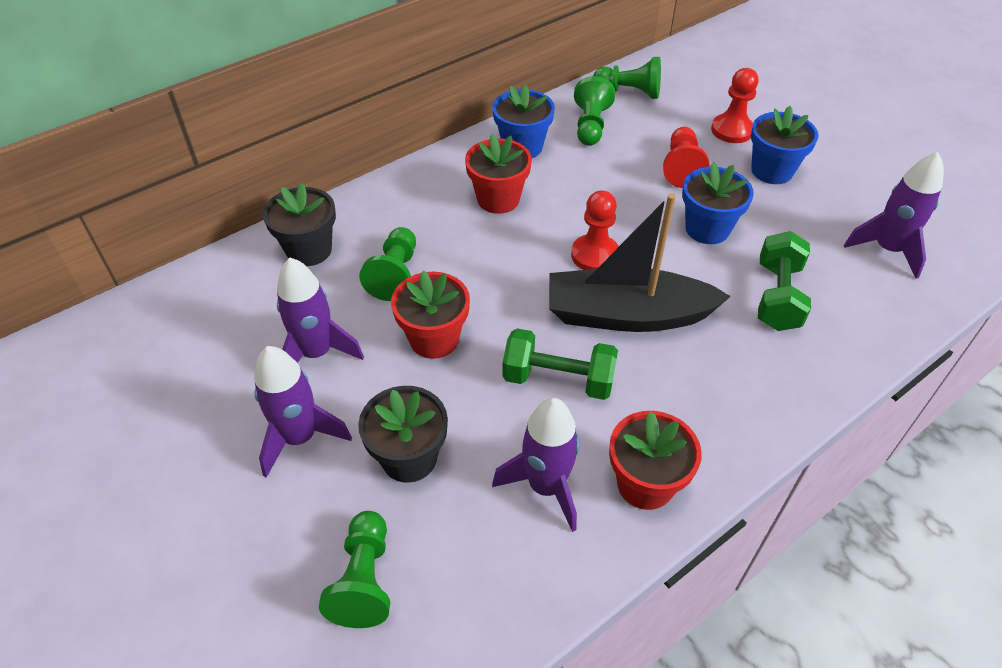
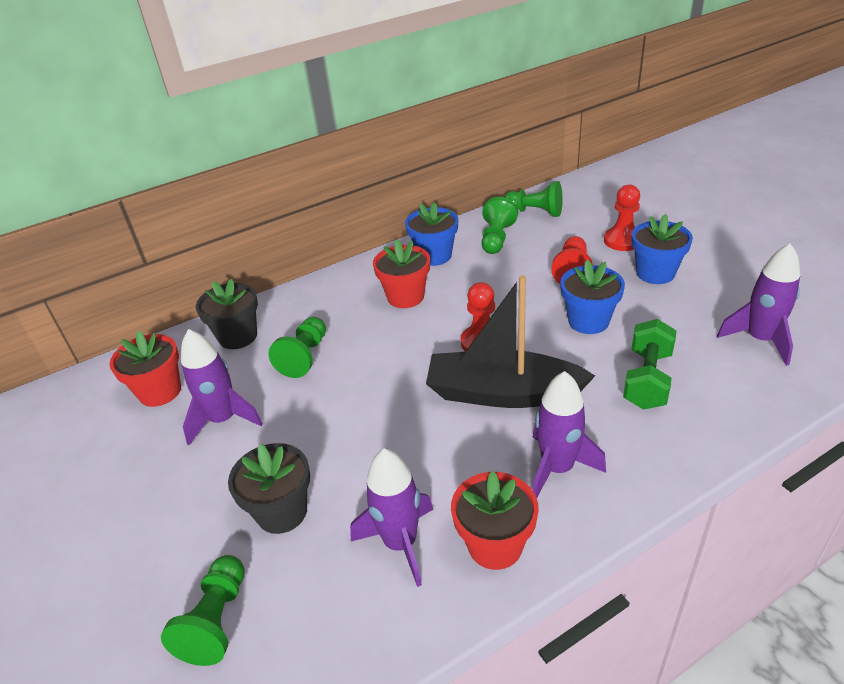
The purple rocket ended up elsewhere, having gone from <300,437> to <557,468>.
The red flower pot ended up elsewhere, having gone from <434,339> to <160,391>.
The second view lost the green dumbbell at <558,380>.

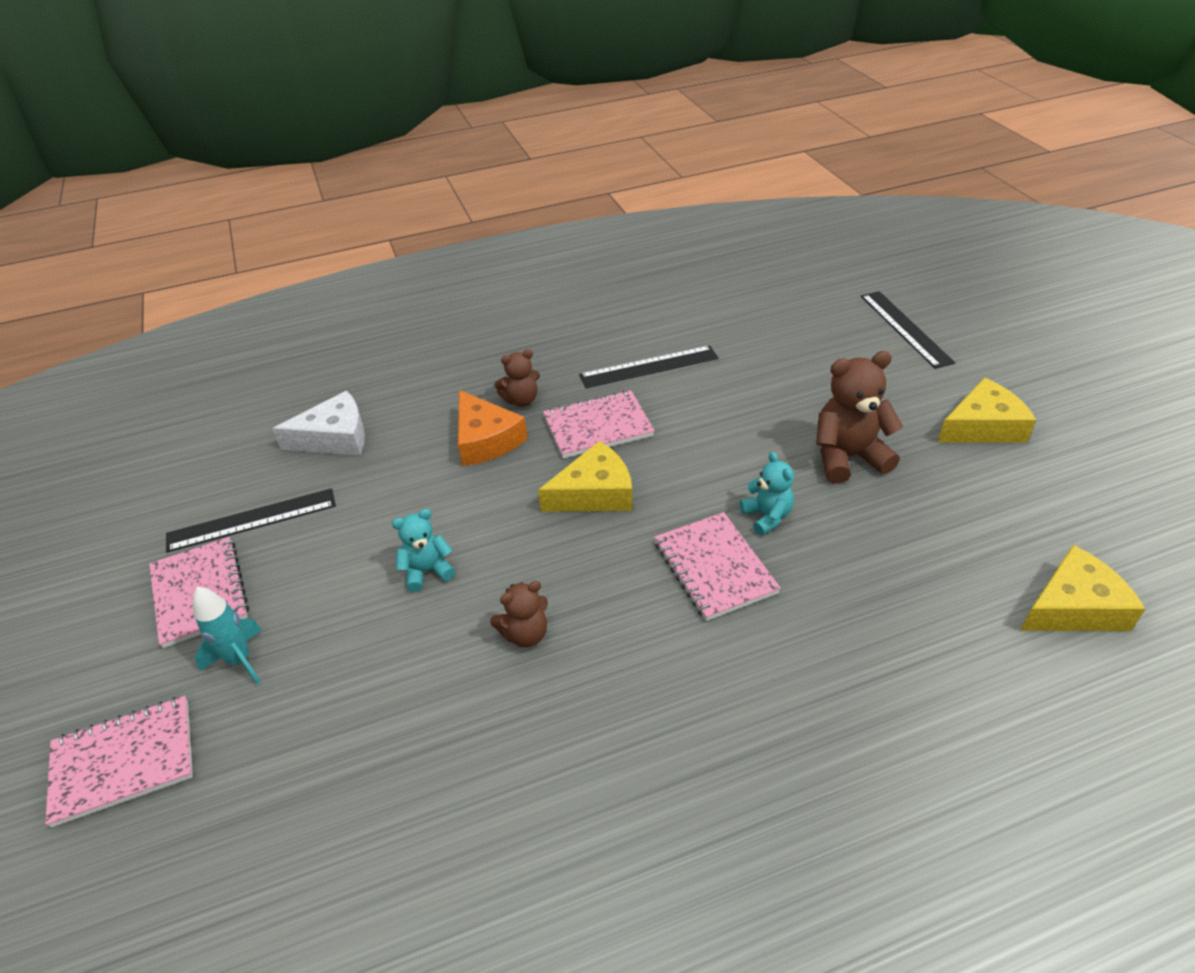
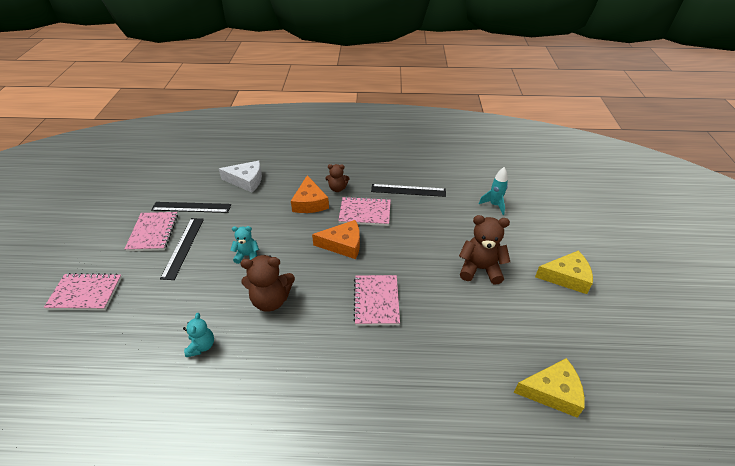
The turquoise rocket ended up elsewhere, having gone from <240,660> to <494,205>.
The size of the brown teddy bear at <525,634> changed by a factor of 1.70.
What was the yellow cheese at <594,493> turned into the orange cheese at <343,244>.
The turquoise teddy bear ended up elsewhere, having gone from <767,517> to <201,346>.
The black ruler ended up elsewhere, having gone from <905,328> to <183,247>.

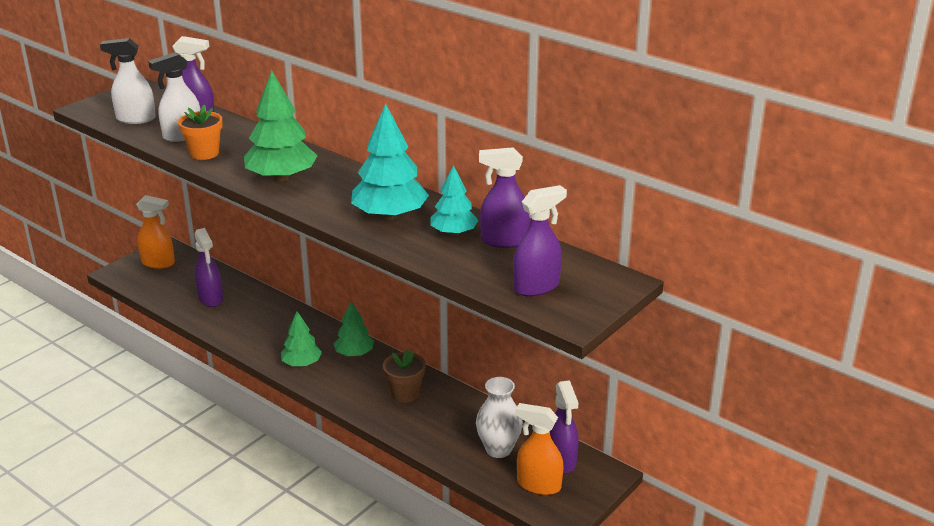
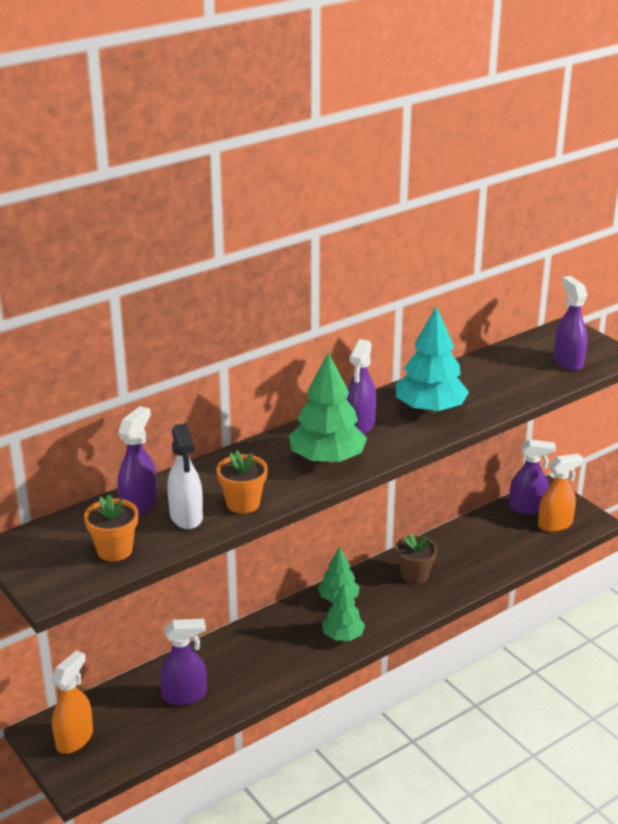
Where the white spray bottle stood at <135,119>, the orange flower pot came to stand at <114,550>.
The second view lost the turquoise tree at <453,233>.
The second view lost the white vase at <498,449>.
The purple spray bottle ended up elsewhere, having gone from <504,241> to <359,426>.
The orange spray bottle at <538,485> ended up facing another way, 150 degrees counterclockwise from before.

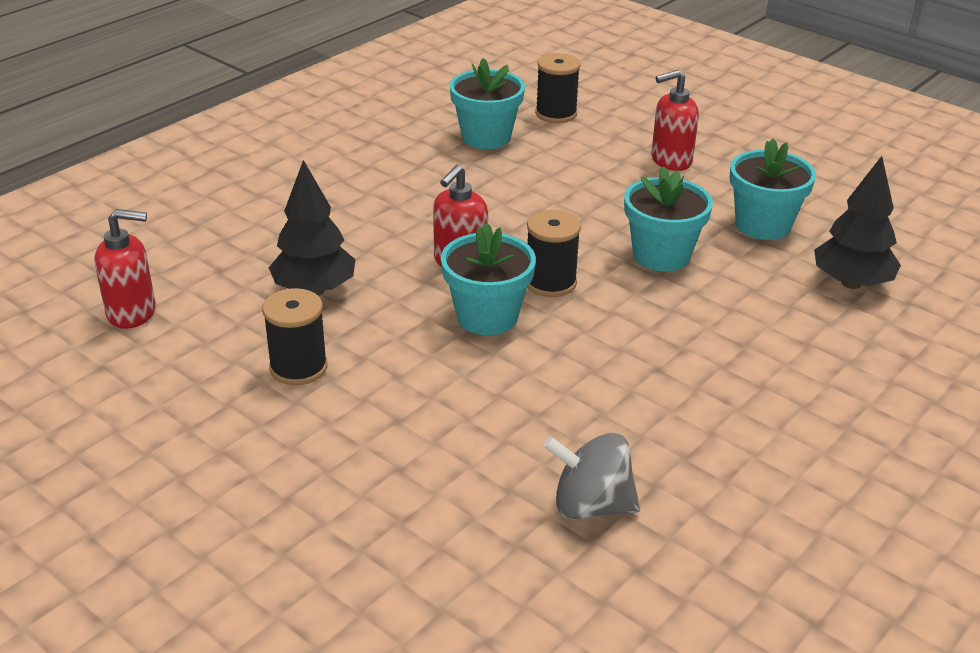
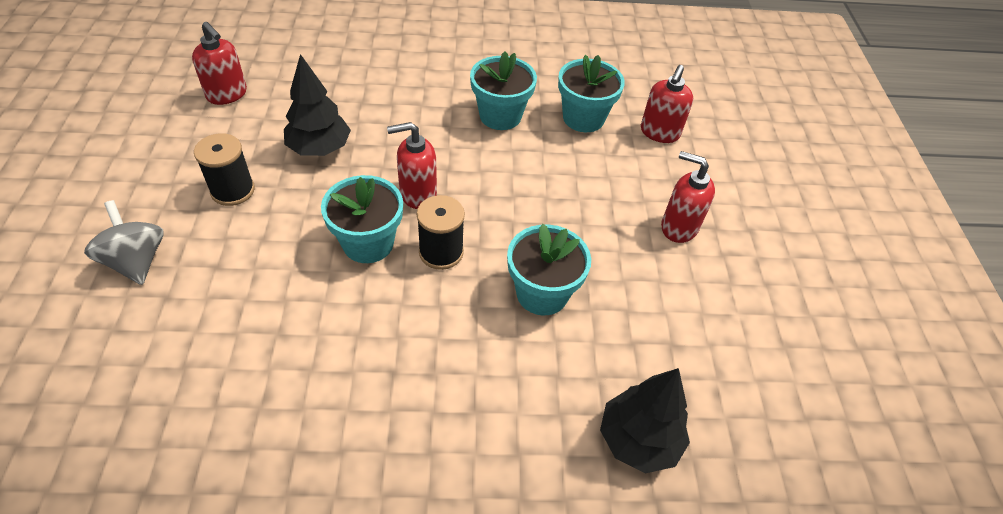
Where the black spool stood at <556,114>, the red soap dispenser came to stand at <659,133>.
The grey spinning top ended up elsewhere, having gone from <591,505> to <136,261>.
The turquoise flower pot ended up elsewhere, having gone from <763,225> to <500,116>.

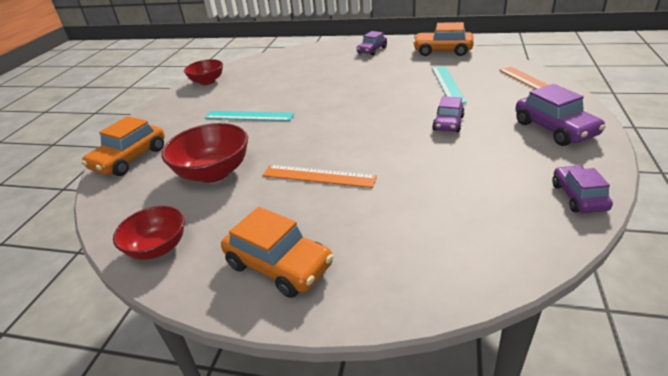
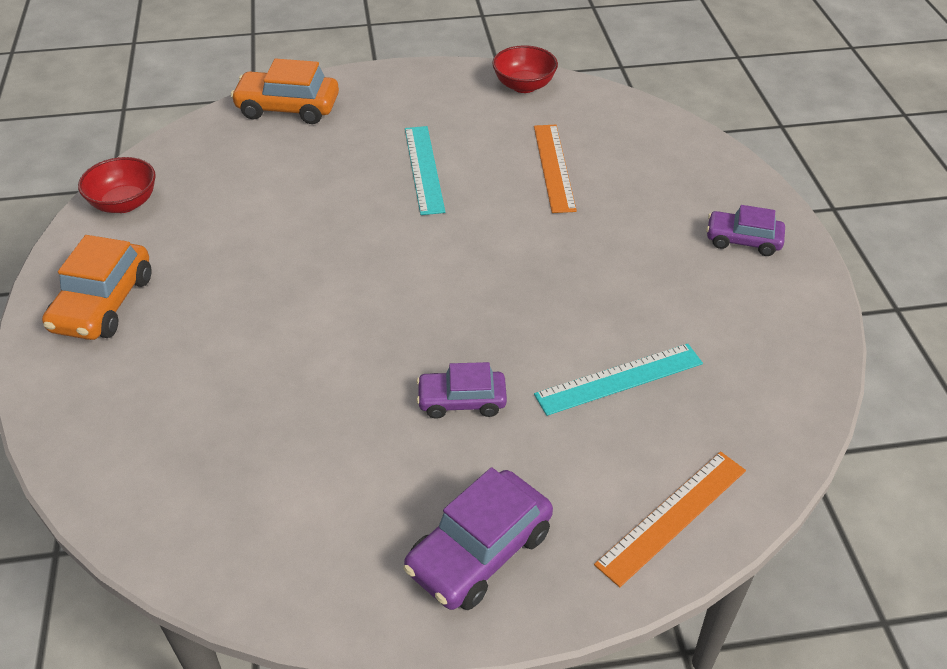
The second view lost the red bowl at <213,172>.
The orange ruler ended up elsewhere, having gone from <318,176> to <554,167>.
The second view lost the orange car at <442,51>.
The second view lost the purple car at <578,197>.

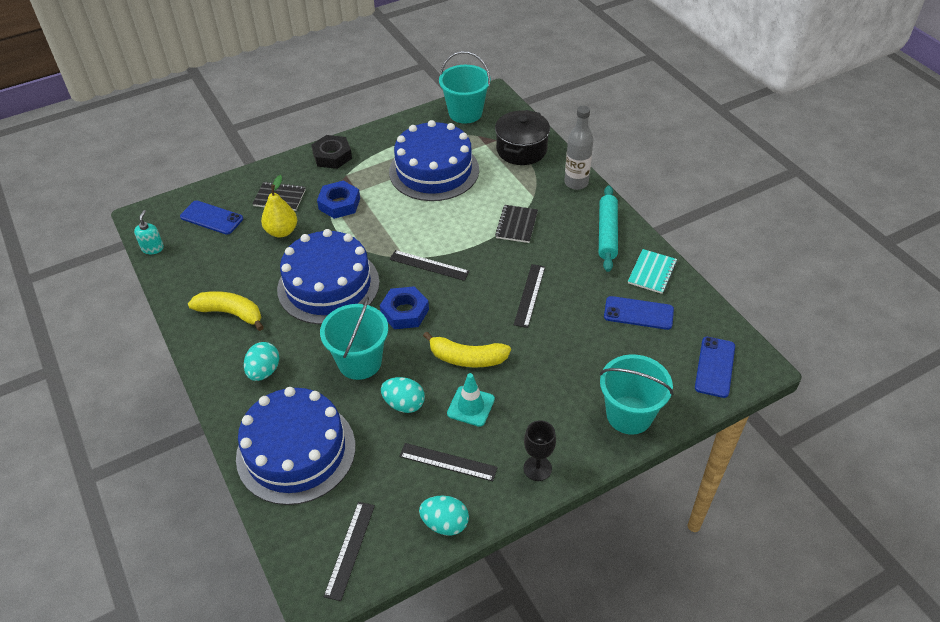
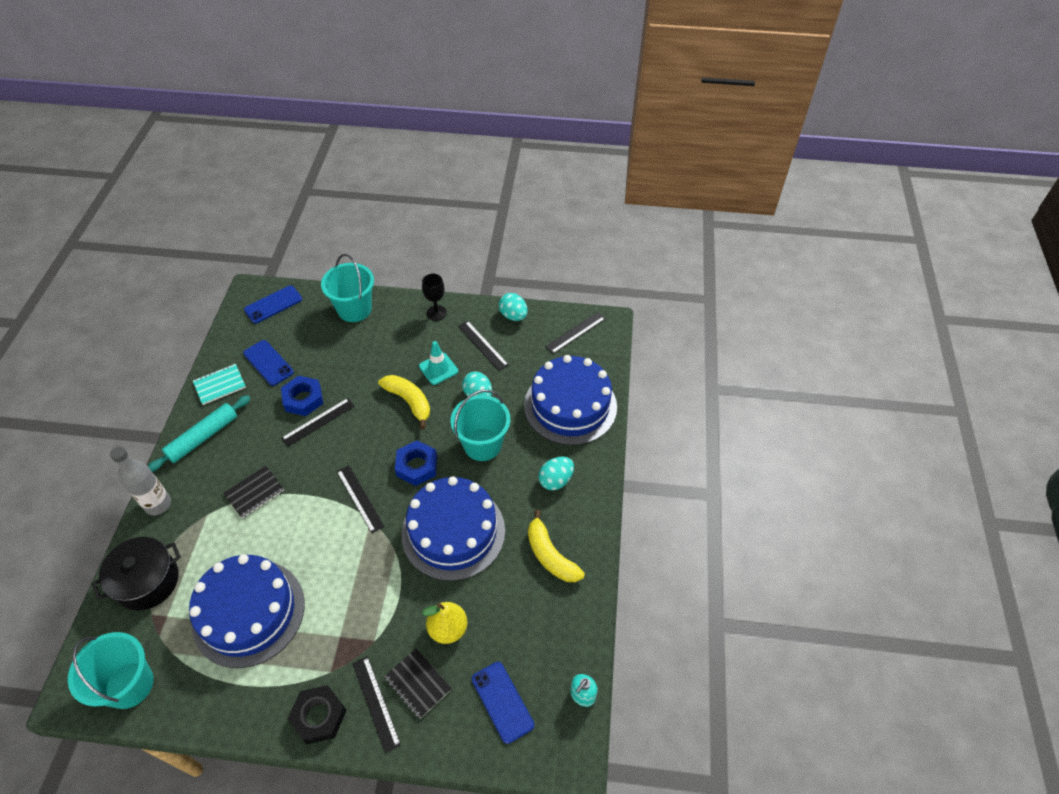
The blue nut ended up elsewhere, having gone from <339,204> to <303,399>.
The second view gained the black ruler at <375,703>.

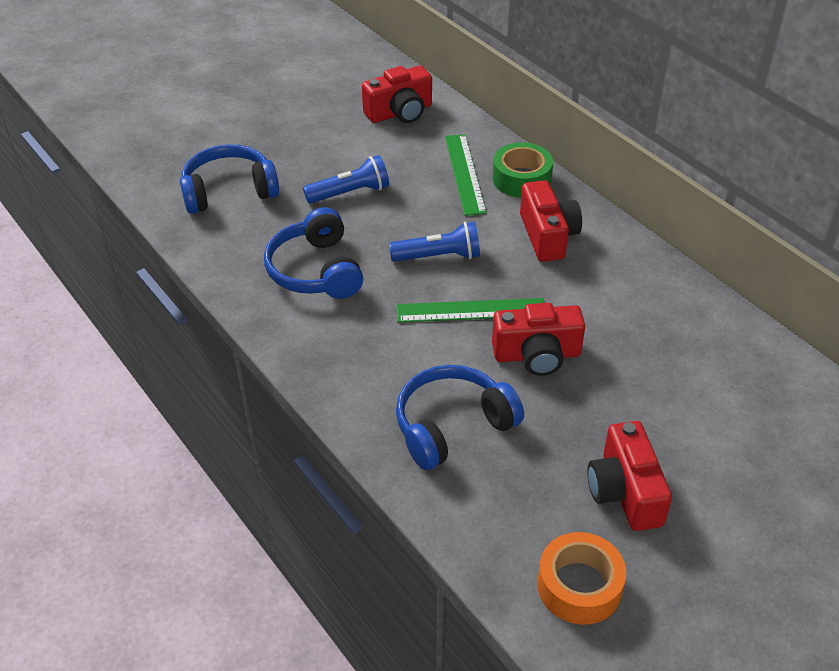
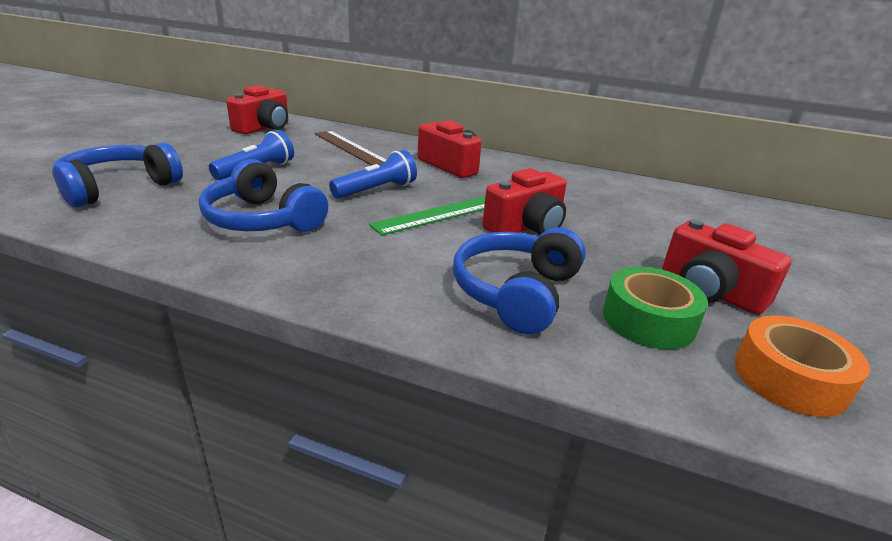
What was the green ruler at <464,174> turned into the brown ruler at <350,148>.
The green tape ended up elsewhere, having gone from <521,179> to <648,320>.

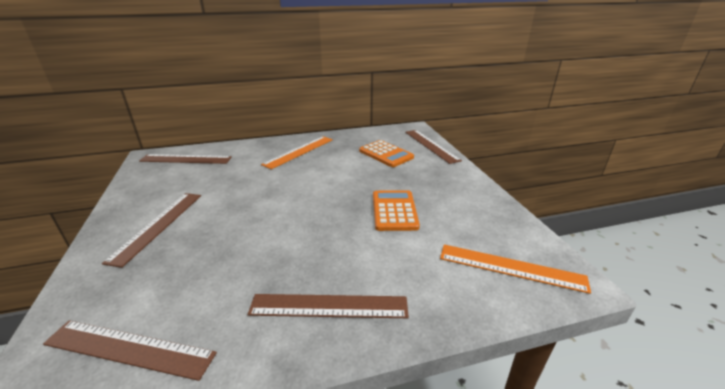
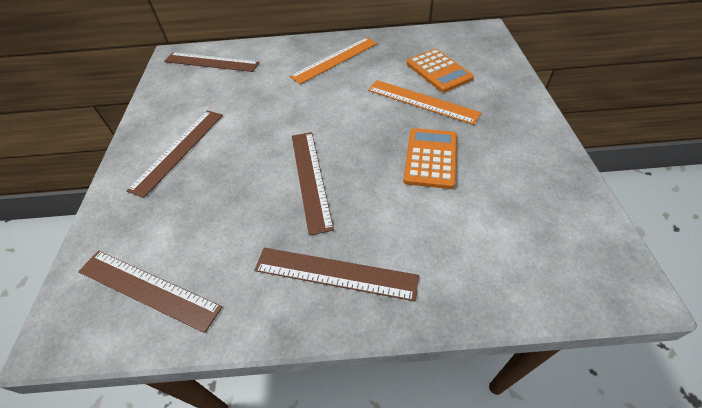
The brown ruler ended up elsewhere, having gone from <431,145> to <310,178>.
The orange ruler ended up elsewhere, having gone from <511,267> to <422,101>.

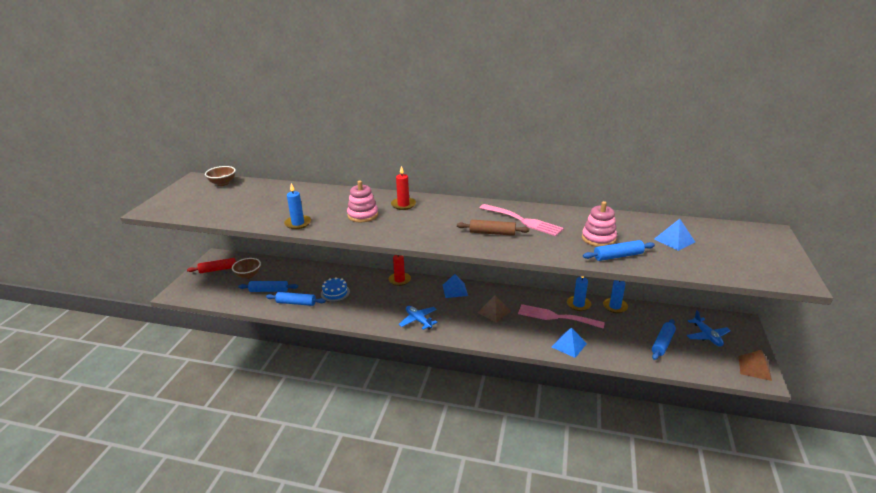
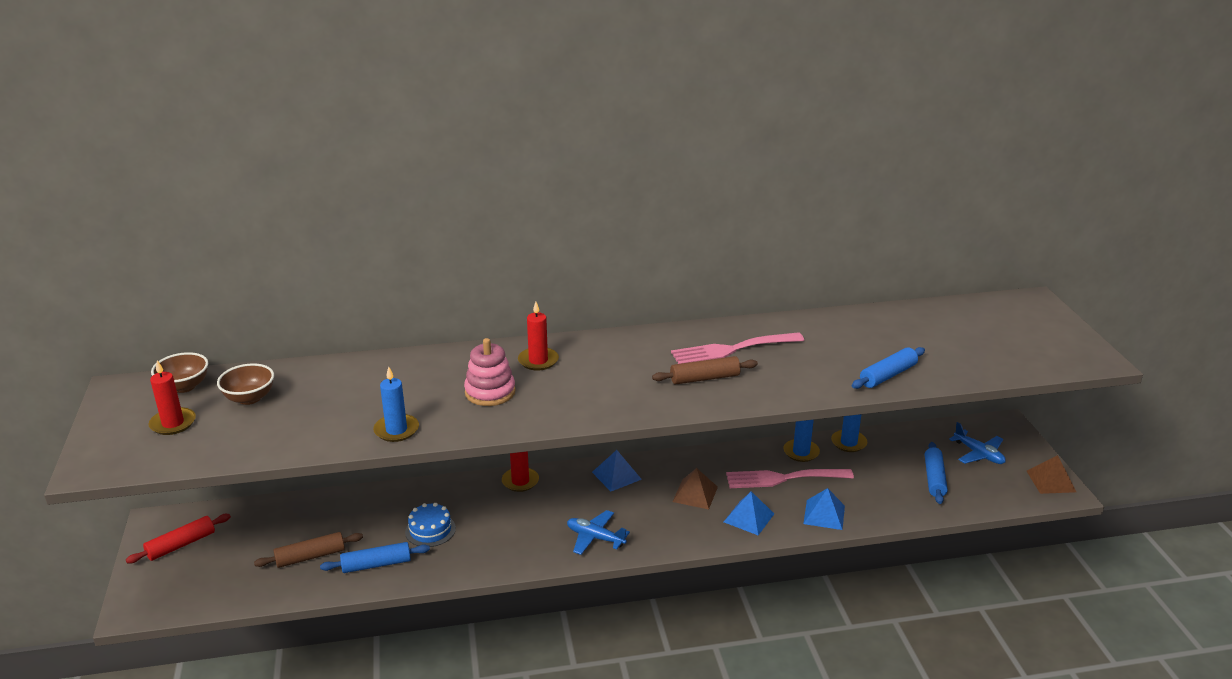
The brown bowl ended up elsewhere, having gone from <248,275> to <249,398>.
What was the blue rolling pin at <269,290> turned into the brown rolling pin at <310,557>.
The pink fork at <523,221> ended up facing another way, 150 degrees clockwise from before.
The second view lost the pink stacking toy at <598,238>.
The blue pyramid ended up elsewhere, having gone from <674,240> to <748,517>.
The second view gained the red candle at <173,423>.

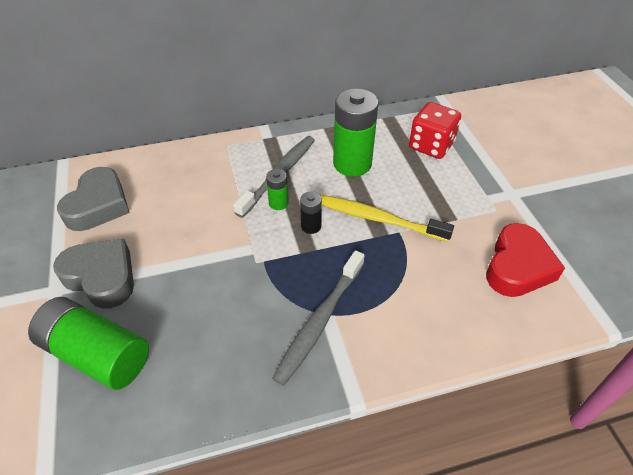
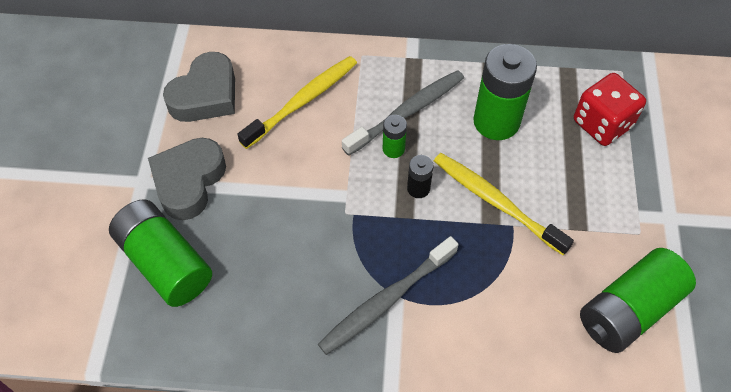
The grey heart at <101,277> ended up facing another way, 120 degrees counterclockwise from before.
Where the red heart stood at <517,267>, the green battery came to stand at <628,310>.
The second view gained the yellow toothbrush at <302,101>.

